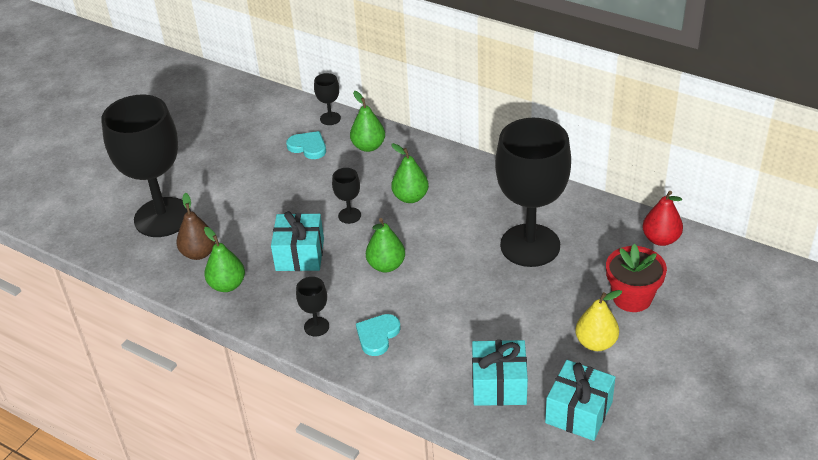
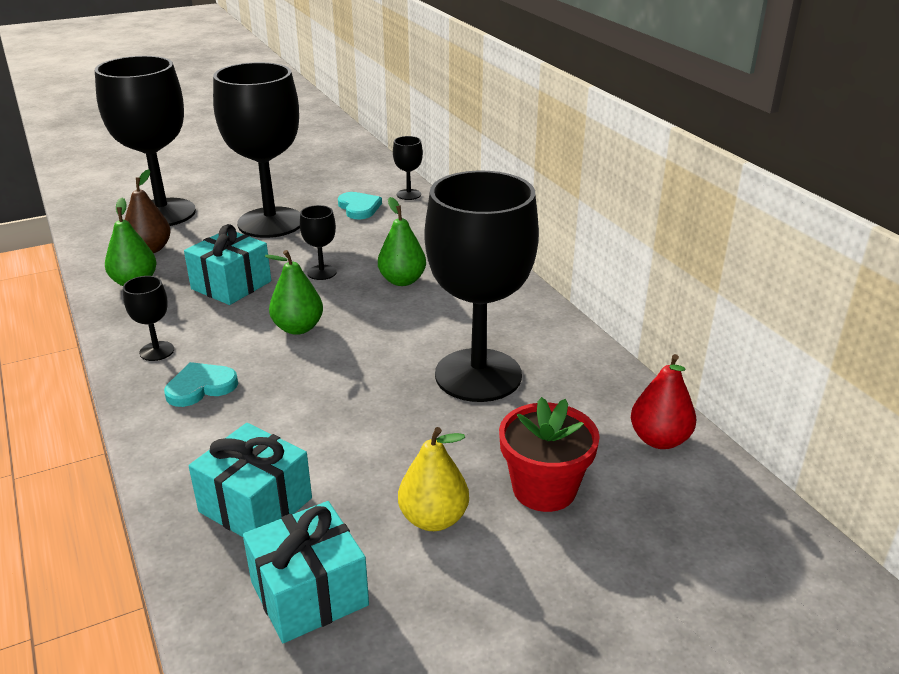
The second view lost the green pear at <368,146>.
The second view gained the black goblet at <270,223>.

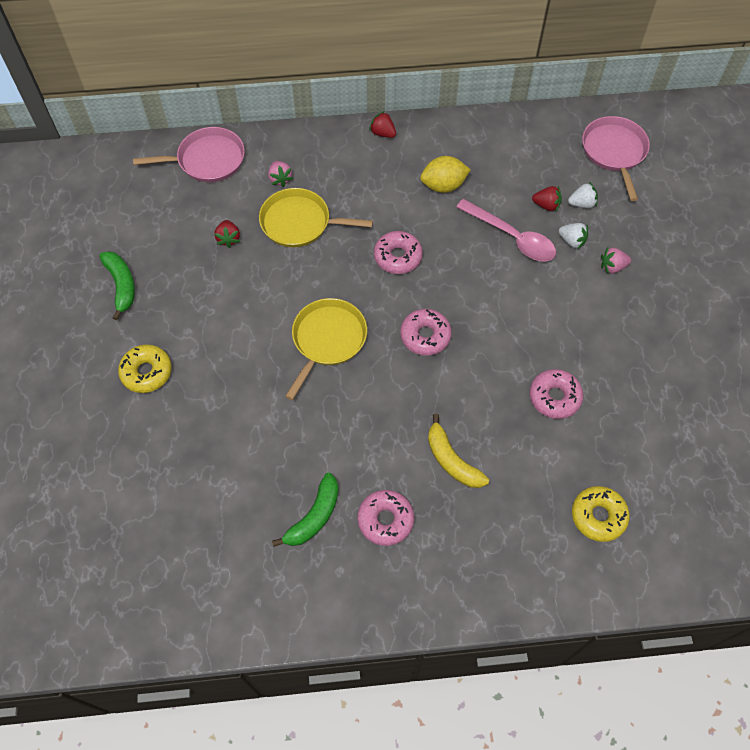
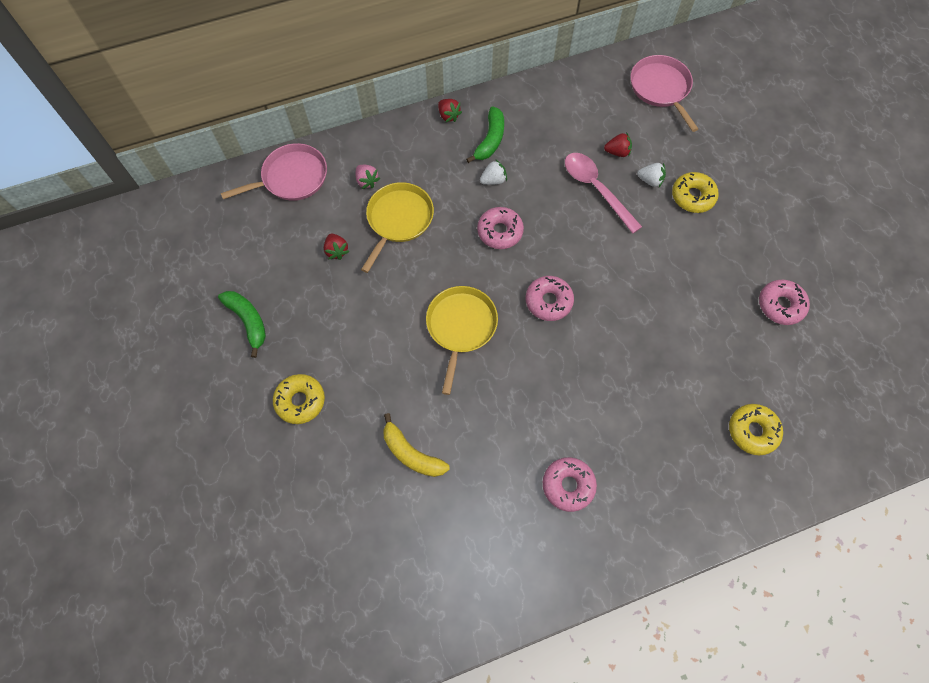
The yellow pan at <299,222> ended up facing another way, 120 degrees clockwise from before.
The green banana ended up elsewhere, having gone from <314,516> to <490,140>.
The red strawberry at <383,133> ended up facing another way, 150 degrees counterclockwise from before.
The second view lost the yellow lemon at <443,185>.
The yellow banana ended up elsewhere, having gone from <452,460> to <411,453>.
The pink spoon at <512,237> ended up facing another way, 150 degrees counterclockwise from before.
The pink donut ended up elsewhere, having gone from <554,397> to <780,305>.
The white strawberry ended up elsewhere, having gone from <582,203> to <493,180>.
Where the pink strawberry stood at <612,267>, the yellow donut came to stand at <692,196>.

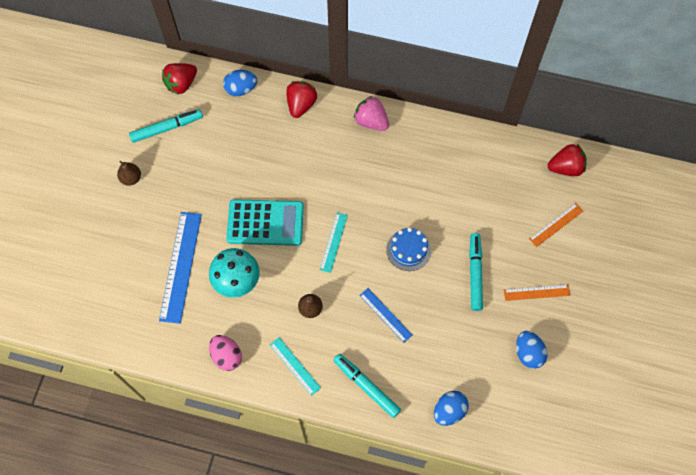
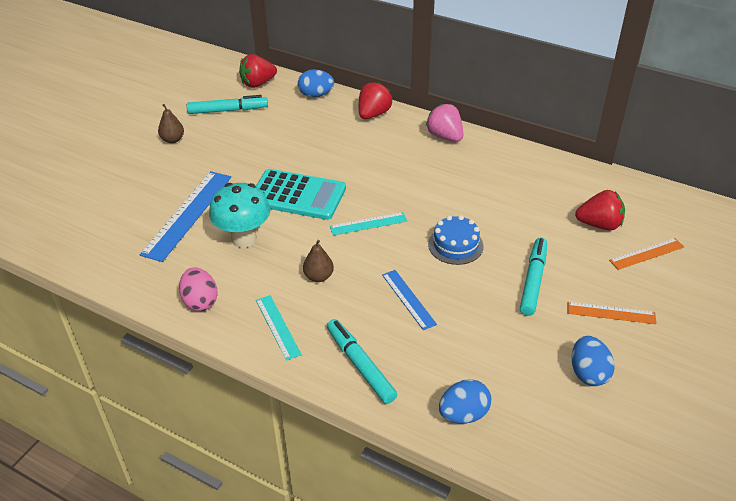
The turquoise ruler at <333,242> ended up facing another way, 45 degrees clockwise from before.
The red strawberry ended up elsewhere, having gone from <565,168> to <599,225>.

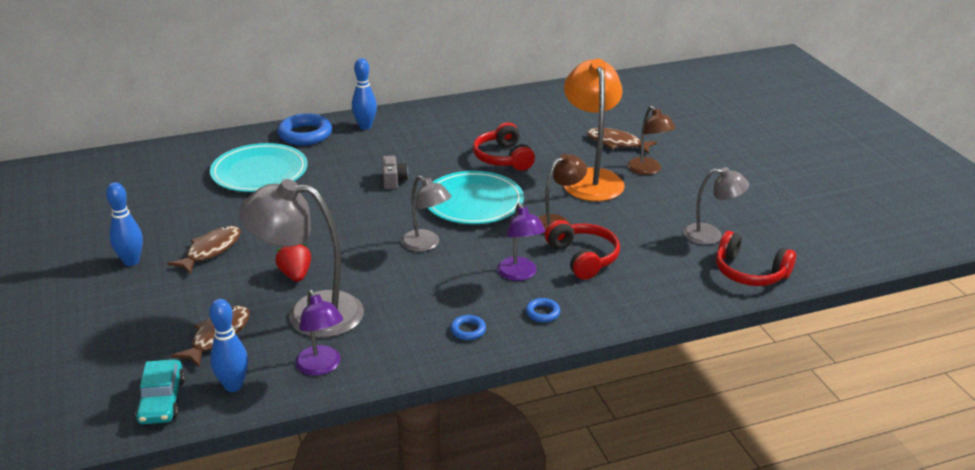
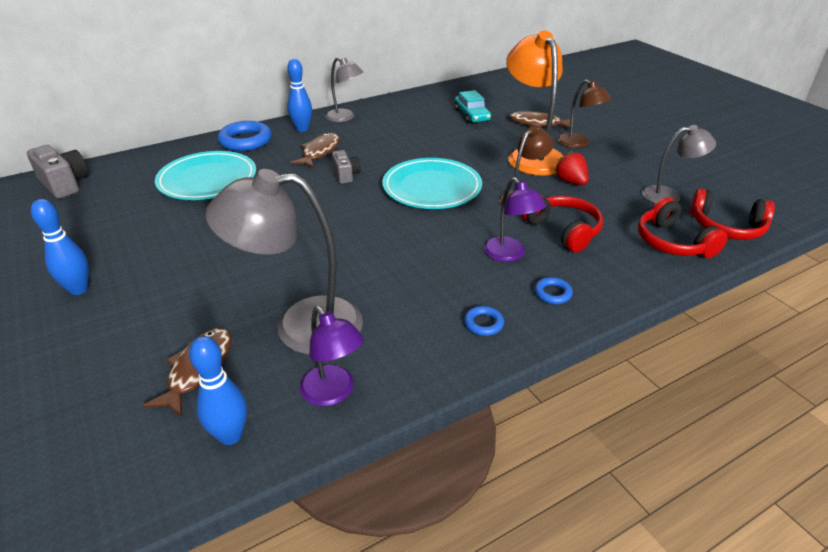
The turquoise car ended up elsewhere, having gone from <162,400> to <471,115>.
The brown fish ended up elsewhere, having gone from <211,250> to <319,152>.
The red strawberry ended up elsewhere, having gone from <295,275> to <570,182>.
The grey lamp ended up elsewhere, having gone from <426,244> to <345,118>.
The red headphones ended up elsewhere, having gone from <503,158> to <672,242>.
The second view gained the grey camera at <65,184>.

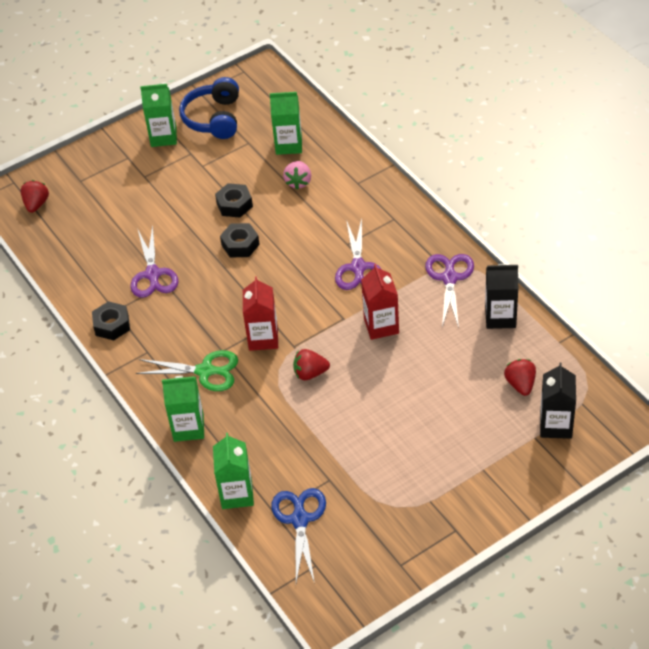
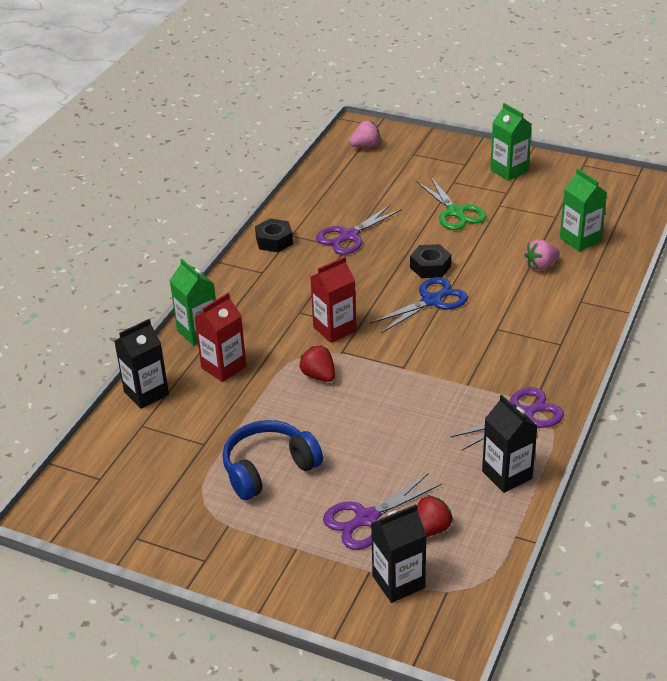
What was the red strawberry at <36,204> turned into the pink strawberry at <365,146>.
The green scissors ended up elsewhere, having gone from <205,371> to <455,212>.
The blue headphones ended up elsewhere, having gone from <214,118> to <268,469>.
What was the green carton at <237,494> turned into the black carton at <146,393>.
The second view lost the black nut at <234,205>.
The blue scissors ended up elsewhere, having gone from <300,519> to <432,301>.
The purple scissors ended up elsewhere, having gone from <358,268> to <366,519>.
The red carton ended up elsewhere, having gone from <381,326> to <223,367>.

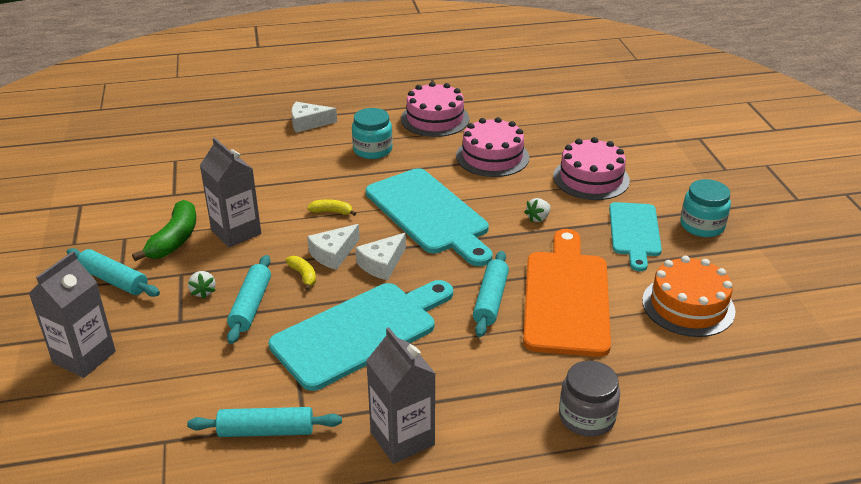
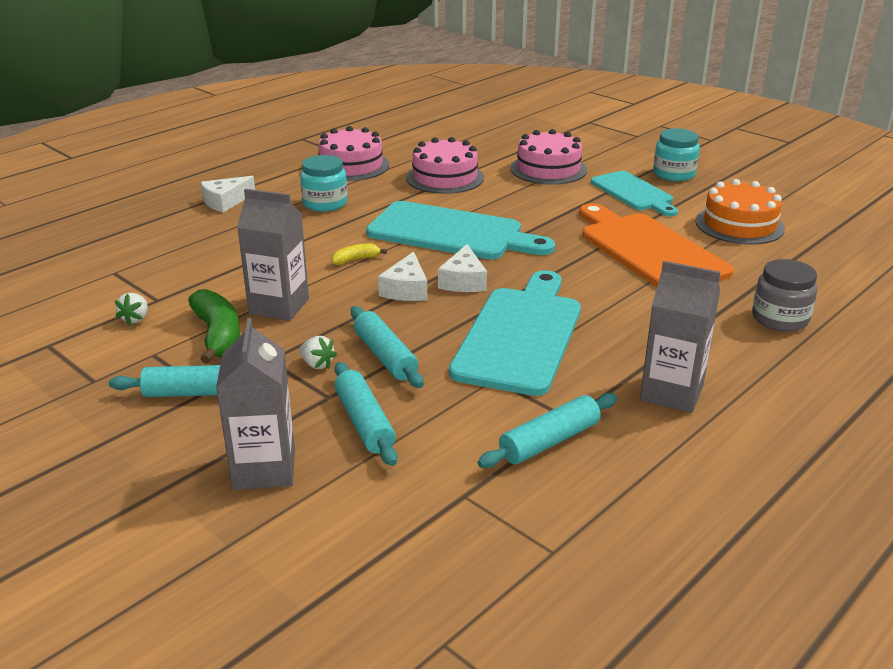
The second view lost the yellow banana at <303,276>.
The turquoise rolling pin ended up elsewhere, having gone from <490,300> to <364,422>.
The white strawberry ended up elsewhere, having gone from <538,218> to <135,319>.

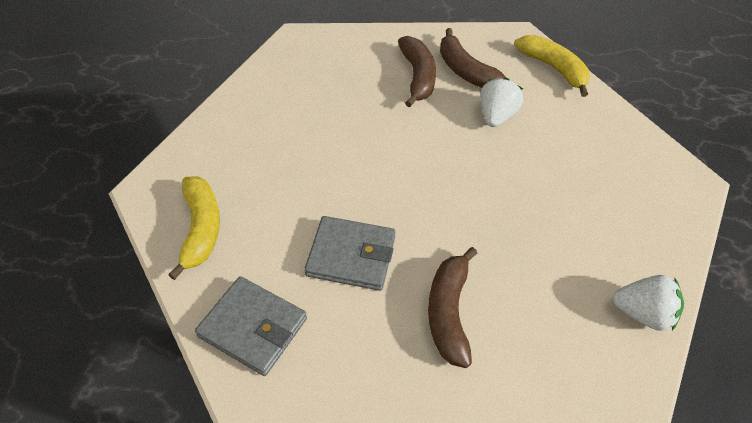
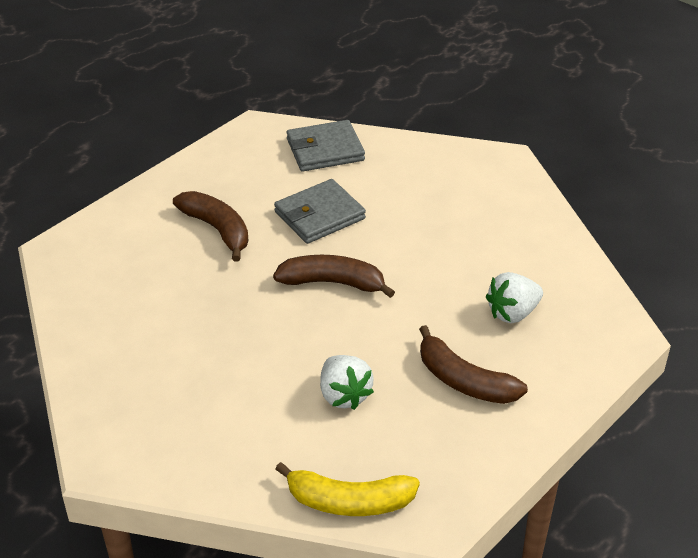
The second view lost the yellow banana at <201,229>.
The brown banana ended up elsewhere, having gone from <465,71> to <333,283>.
The white strawberry ended up elsewhere, having gone from <643,313> to <512,313>.

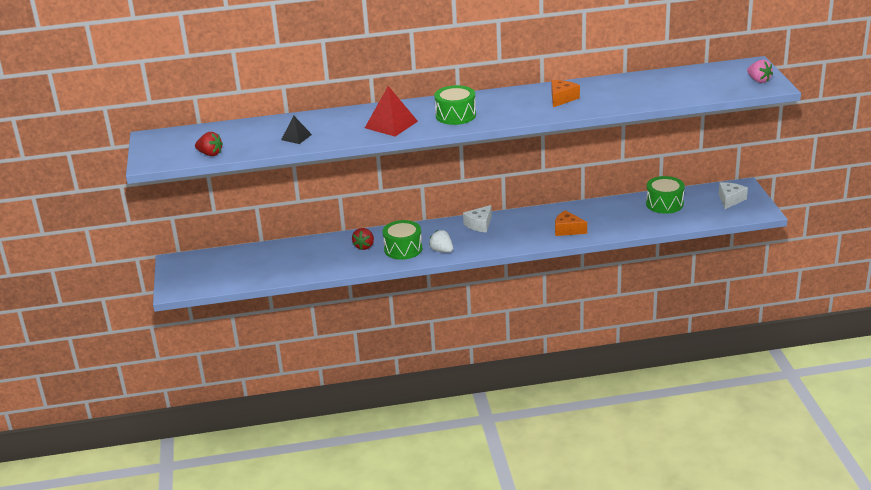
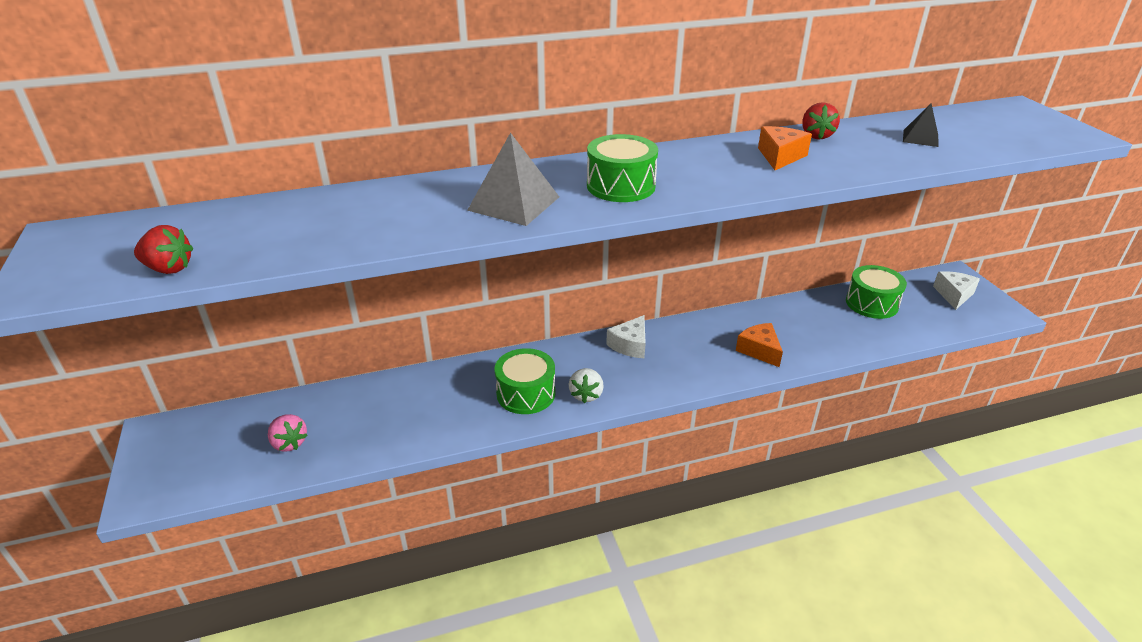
The black pyramid ended up elsewhere, having gone from <296,137> to <920,138>.
The red strawberry ended up elsewhere, having gone from <364,246> to <816,136>.
What was the red pyramid at <391,124> turned into the grey pyramid at <514,203>.
The white strawberry at <442,251> ended up facing another way, 120 degrees counterclockwise from before.
The orange cheese at <567,230> ended up facing another way, 45 degrees clockwise from before.
The pink strawberry ended up elsewhere, having gone from <758,80> to <289,443>.

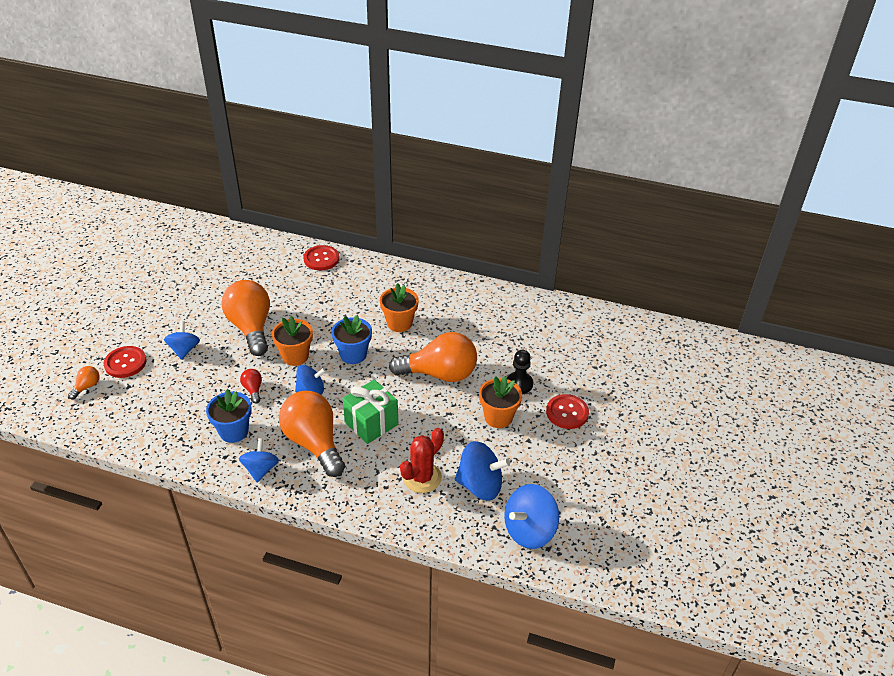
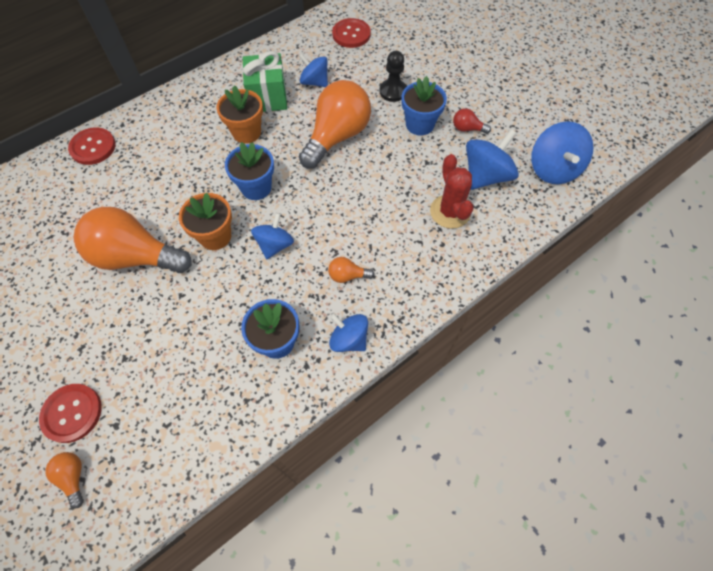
The blue spinning top ended up elsewhere, having gone from <184,350> to <314,82>.
The red light bulb ended up elsewhere, having gone from <253,390> to <467,129>.
The size of the orange light bulb at <314,443> changed by a factor of 0.42.
The green gift ended up elsewhere, having gone from <371,423> to <268,97>.
What was the orange flower pot at <498,417> turned into the blue flower pot at <419,124>.
The red button ended up elsewhere, having gone from <567,412> to <351,34>.

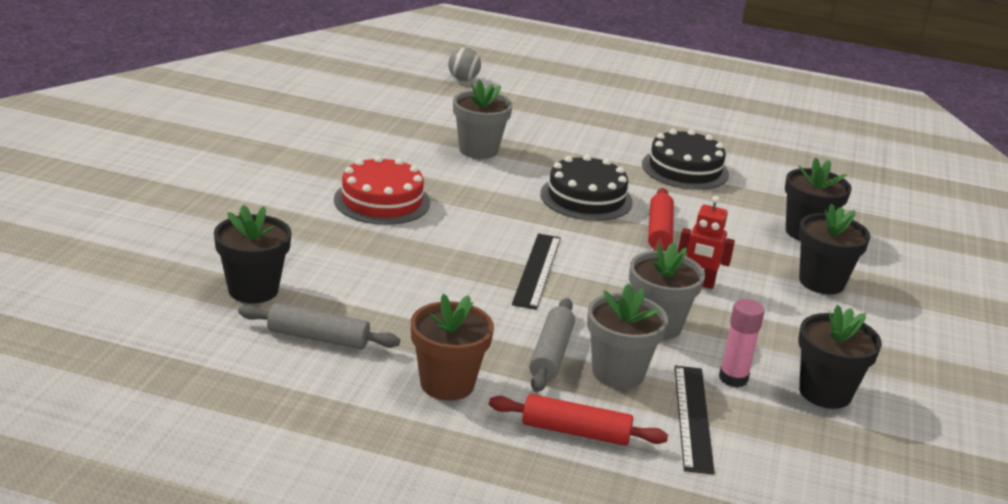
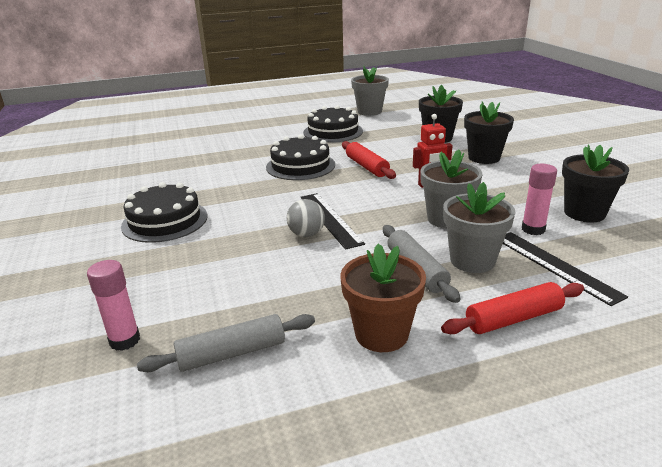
Where the black flower pot stood at <253,290>, the pink glue stick came to stand at <125,340>.
What was the red cake at <382,201> turned into the black cake at <165,221>.
The grey ball ended up elsewhere, having gone from <463,79> to <306,234>.
The grey flower pot ended up elsewhere, having gone from <478,150> to <369,111>.

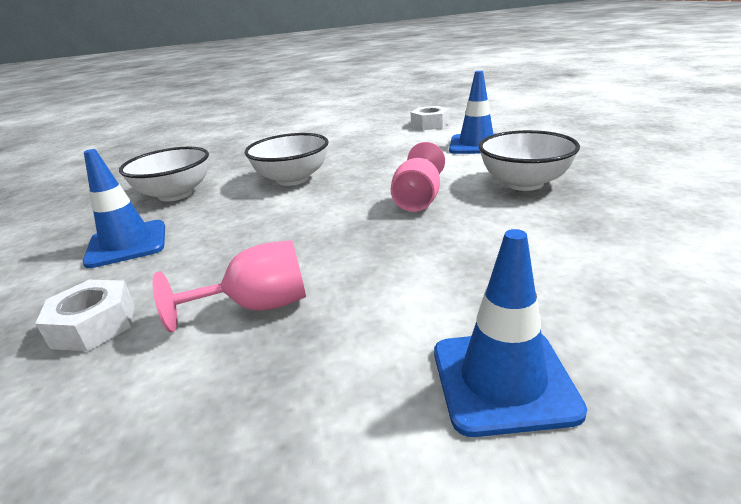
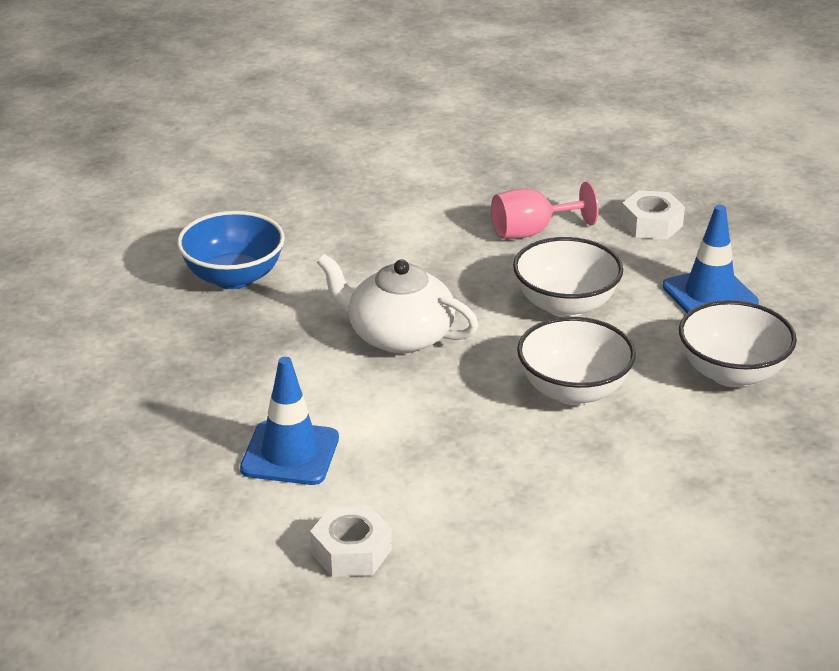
Where the pink goblet stood at <418,199>, the white teapot came to stand at <398,335>.
The second view lost the blue traffic cone at <503,380>.
The white bowl ended up elsewhere, having gone from <524,183> to <565,305>.
The second view gained the blue bowl at <233,277>.

